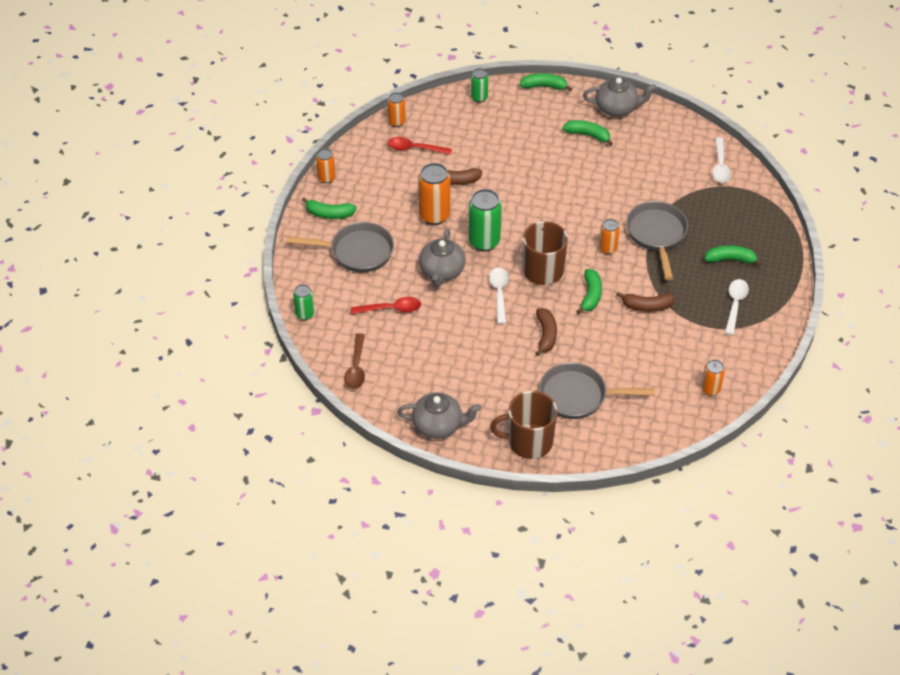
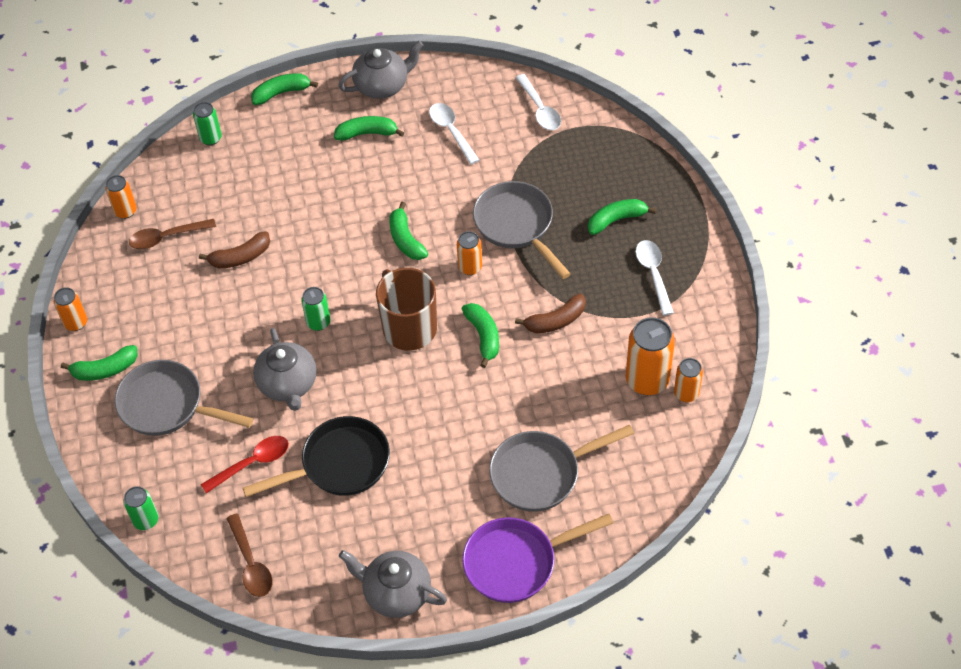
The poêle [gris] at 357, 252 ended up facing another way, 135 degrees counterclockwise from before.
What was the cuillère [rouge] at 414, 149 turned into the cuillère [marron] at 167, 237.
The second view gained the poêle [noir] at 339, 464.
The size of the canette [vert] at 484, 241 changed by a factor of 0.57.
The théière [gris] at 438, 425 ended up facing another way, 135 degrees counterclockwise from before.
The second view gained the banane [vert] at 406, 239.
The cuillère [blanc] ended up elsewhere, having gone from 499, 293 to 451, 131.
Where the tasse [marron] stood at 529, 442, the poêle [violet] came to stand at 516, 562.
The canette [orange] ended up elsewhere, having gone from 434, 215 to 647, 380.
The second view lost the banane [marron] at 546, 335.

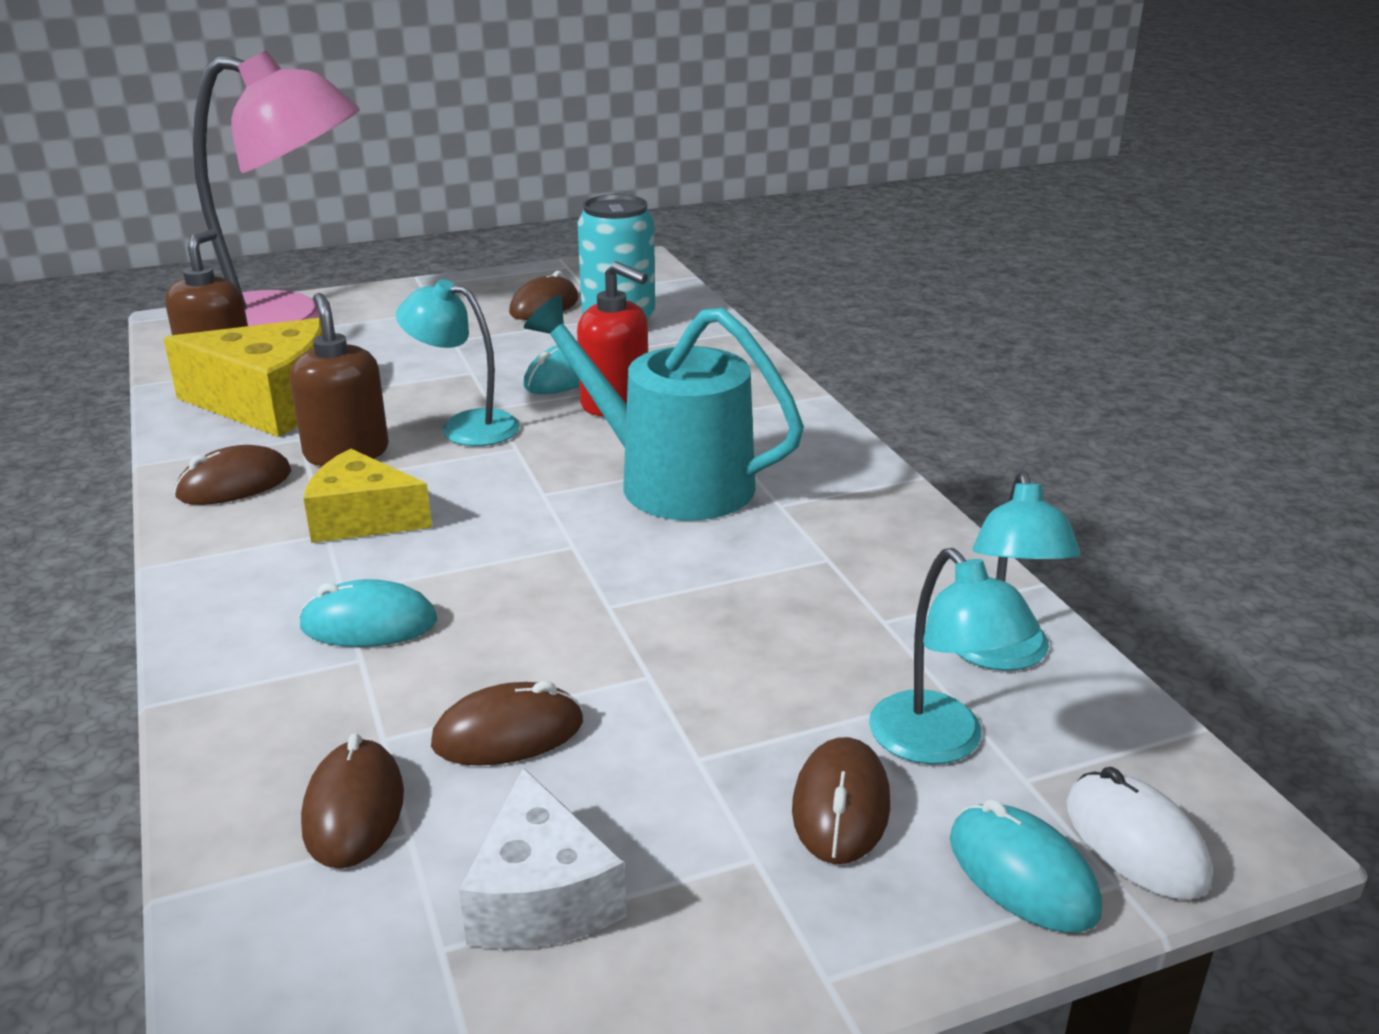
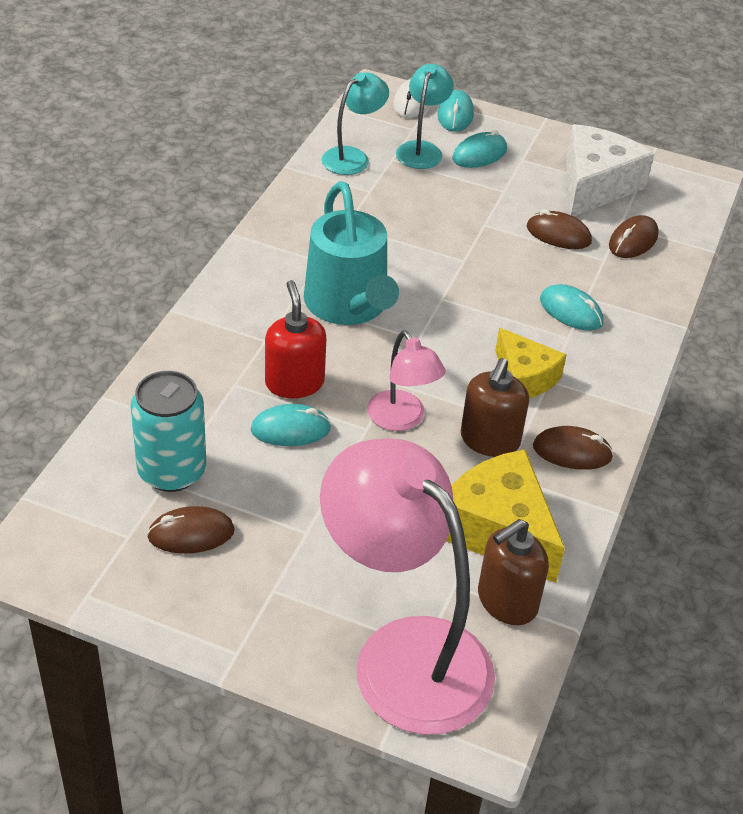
What was the lampe [turquoise] at 465, 426 turned into the lampe [rose] at 401, 419.
What was the souris [marron] at 841, 807 turned into the souris [turquoise] at 479, 154.
The size of the fromage [blanc] at 541, 897 changed by a factor of 1.55.

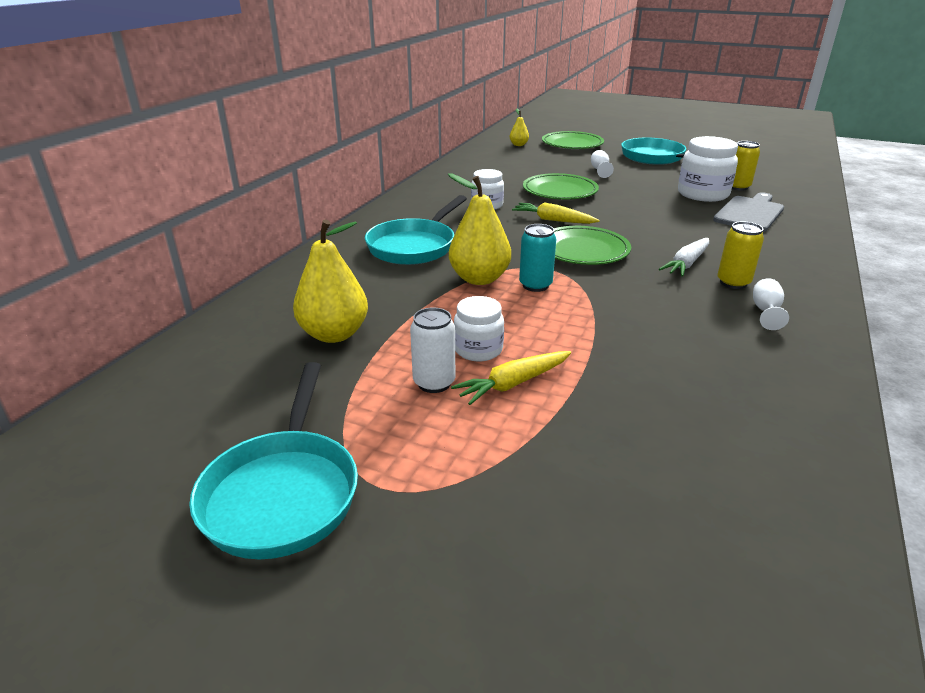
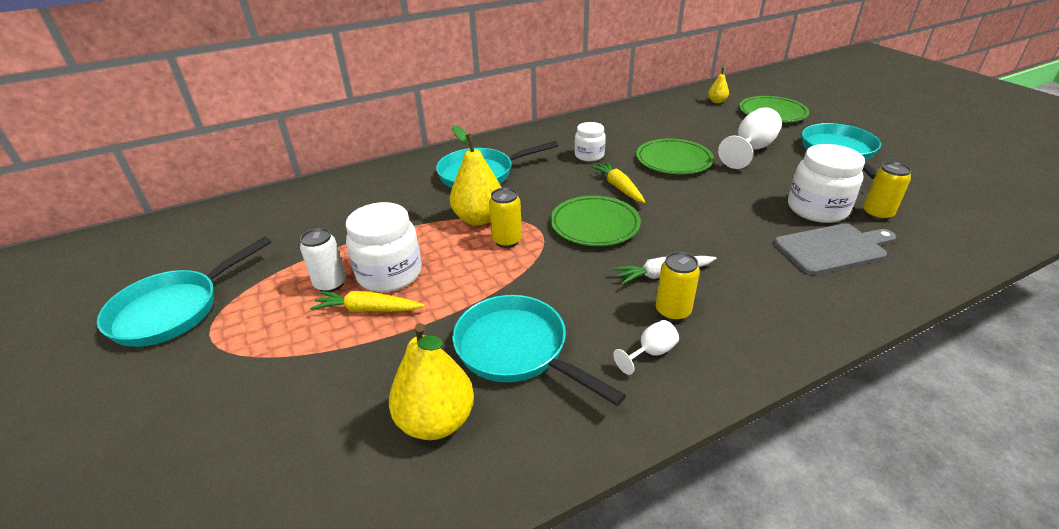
The size of the bocal [blanc] at 478, 349 changed by a factor of 1.64.
The poire [jaune] ended up elsewhere, having gone from 334, 334 to 436, 421.
The second view gained the poêle [turquoise] at 517, 350.
What was the canette [turquoise] at 535, 285 turned into the canette [jaune] at 507, 241.
The size of the verre à pied [blanc] at 600, 170 changed by a factor of 1.93.

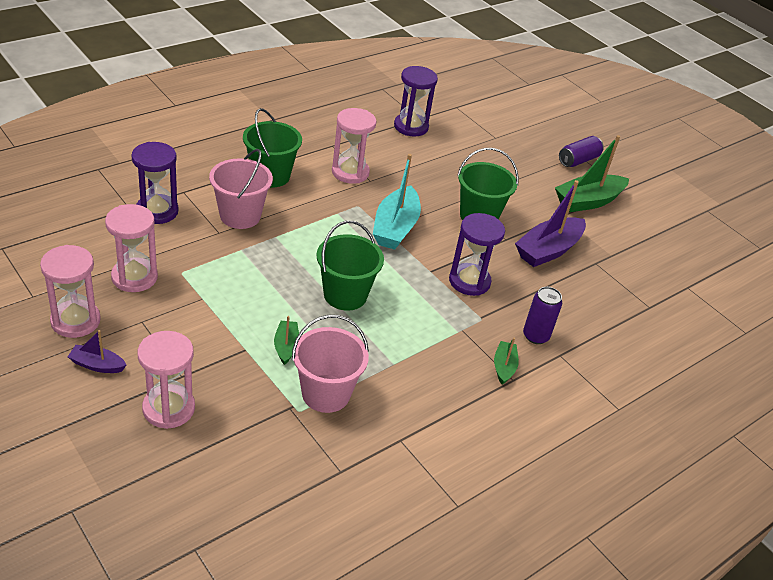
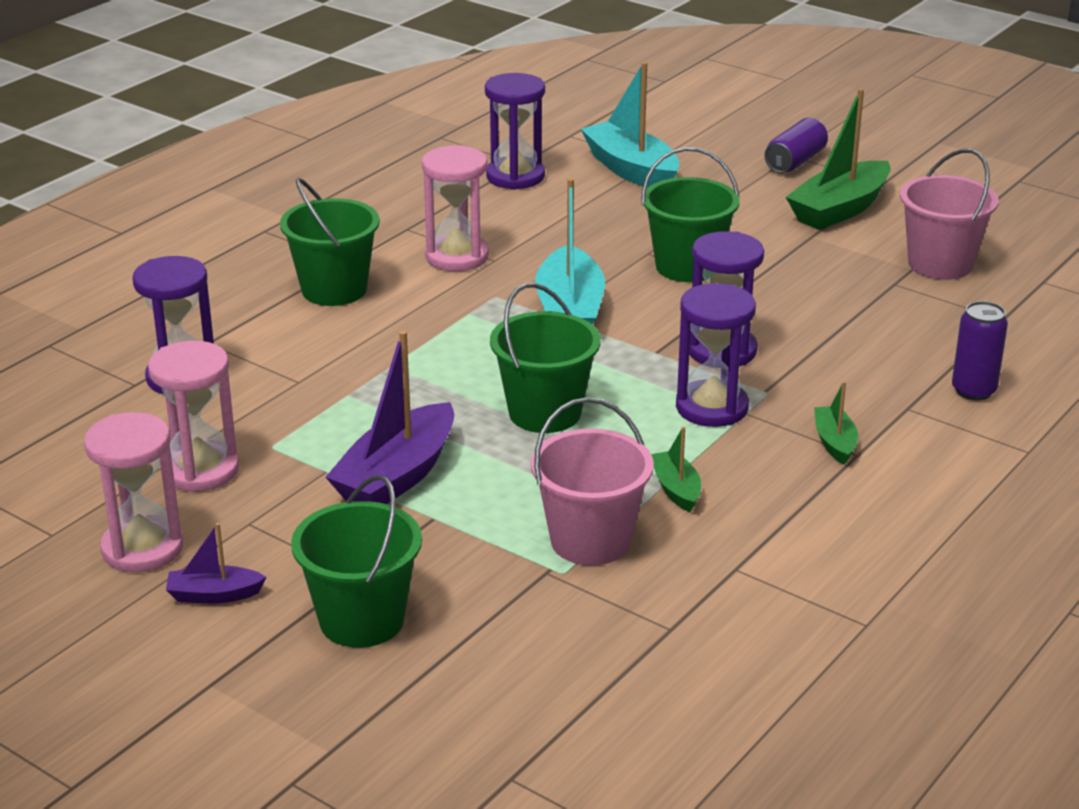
Where the sablier [rose] stood at 169, 408, the seau [vert] came to stand at 362, 620.
The bateau [violet] ended up elsewhere, having gone from 548, 250 to 397, 476.
The second view gained the bateau [turquoise] at 631, 170.
The bateau [vert] ended up elsewhere, having gone from 286, 346 to 676, 489.
The second view gained the sablier [violet] at 712, 407.
The seau [rose] ended up elsewhere, having gone from 240, 216 to 940, 264.
The canette [violet] ended up elsewhere, having gone from 535, 336 to 973, 391.

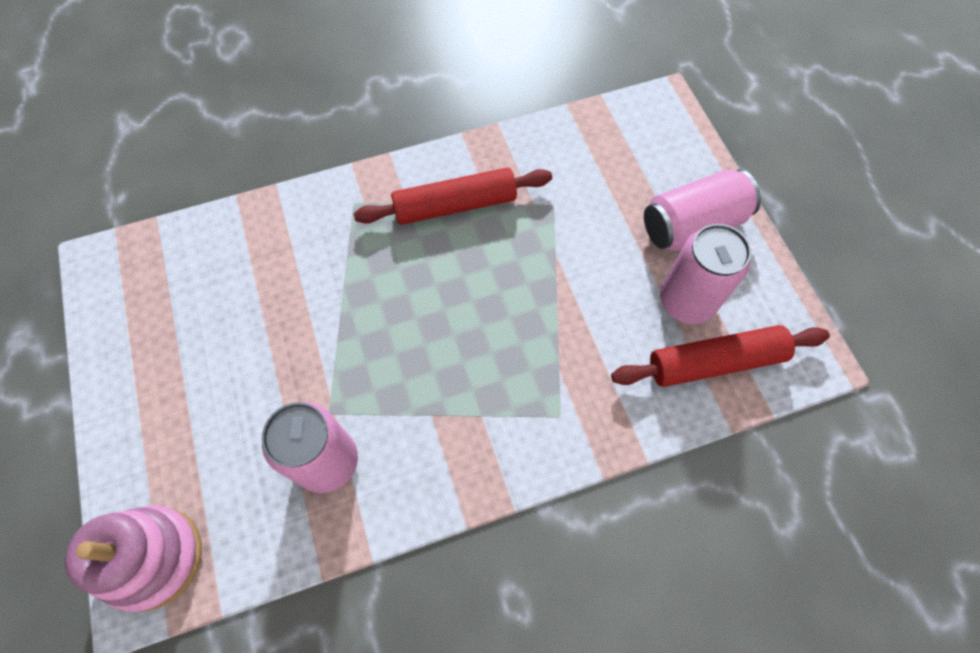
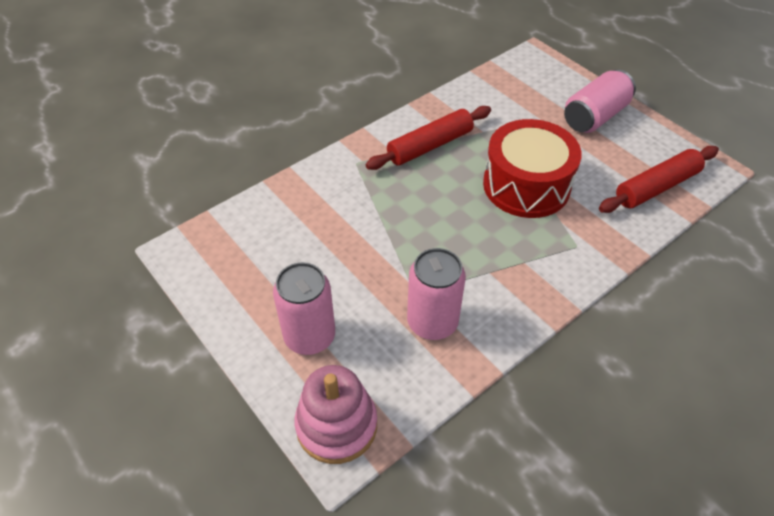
The canette [rose] ended up elsewhere, having gone from 686, 301 to 309, 336.
The second view gained the tambour [rouge] at 526, 185.

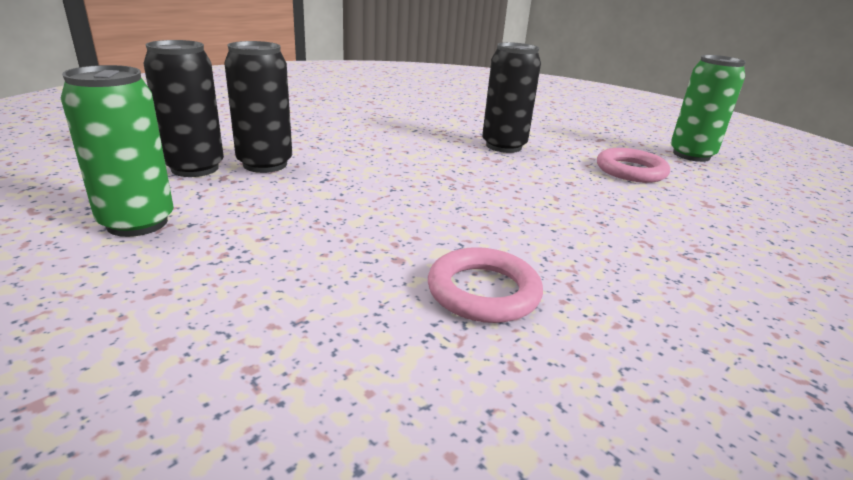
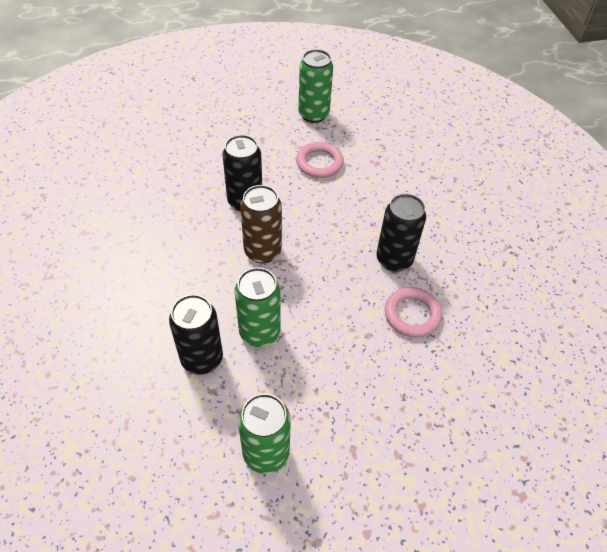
The second view gained the canette [vert] at 259, 332.
The second view gained the canette [marron] at 262, 251.
The canette [noir] ended up elsewhere, having gone from 195, 168 to 394, 260.

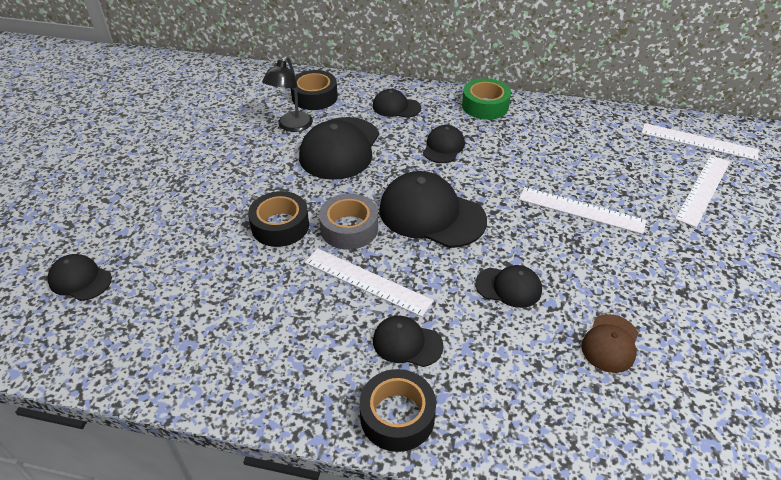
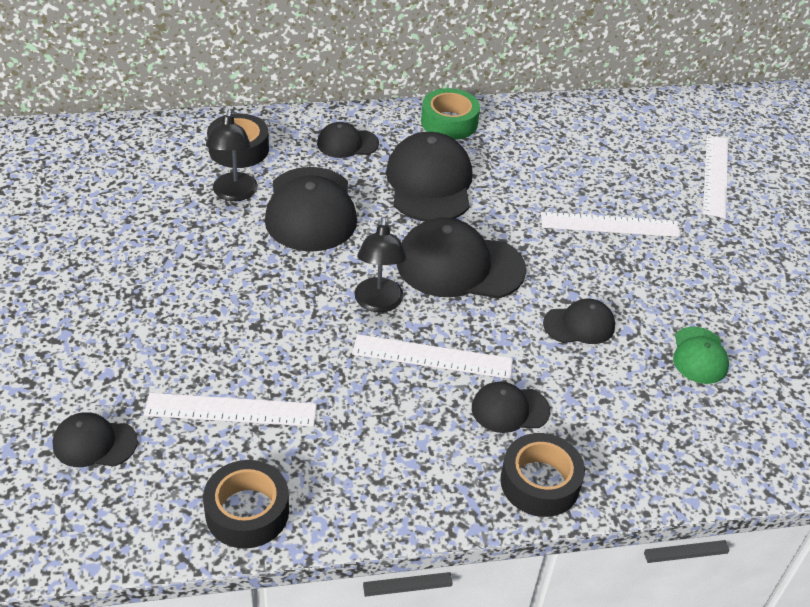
The règle [blanc] ended up elsewhere, having gone from 698, 141 to 231, 410.
The ruban adhésif [noir] ended up elsewhere, having gone from 280, 226 to 247, 512.
Where the ruban adhésif [gris] stood at 349, 228, the lampe [noir] came to stand at 378, 303.
The size of the casquette [noir] at 443, 147 changed by a factor of 1.87.
What was the casquette [marron] at 610, 343 turned into the casquette [vert] at 699, 355.

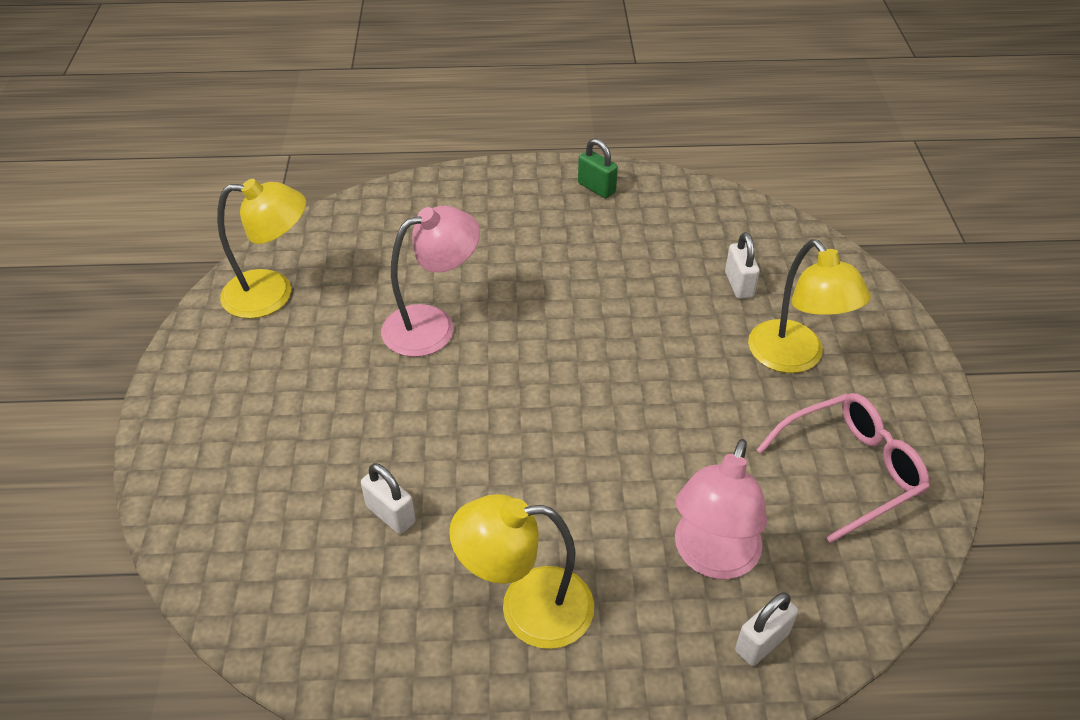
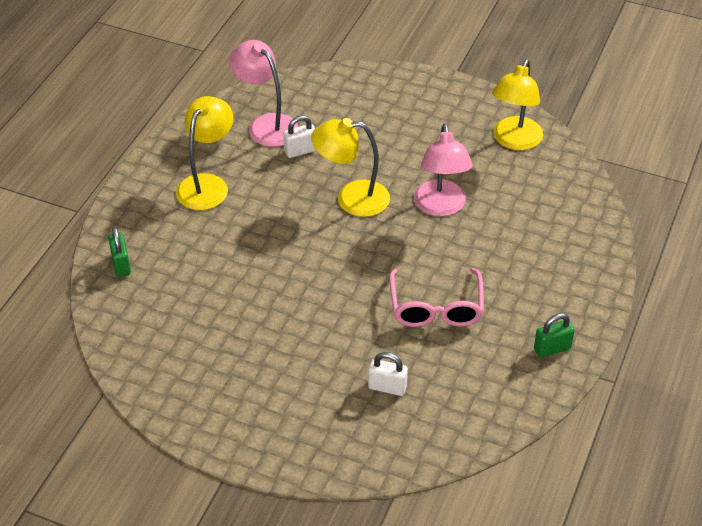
What was the cadenas [blanc] at 761, 642 turned into the cadenas [vert] at 121, 264.
The lampe [rose] ended up elsewhere, having gone from 712, 558 to 266, 124.
The lampe [jaune] ended up elsewhere, having gone from 794, 358 to 351, 198.
The lunettes [rose] ended up elsewhere, having gone from 849, 471 to 436, 307.

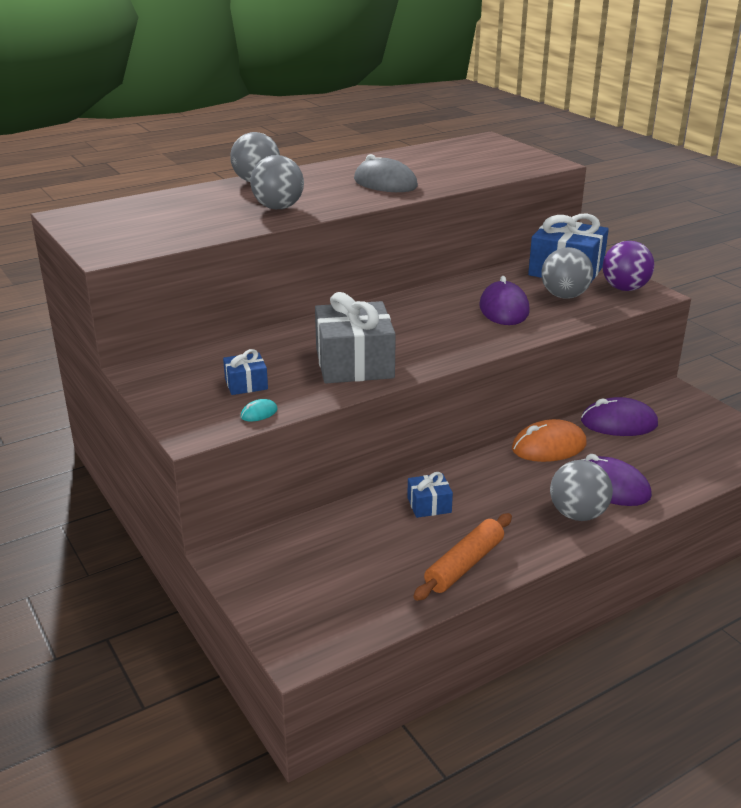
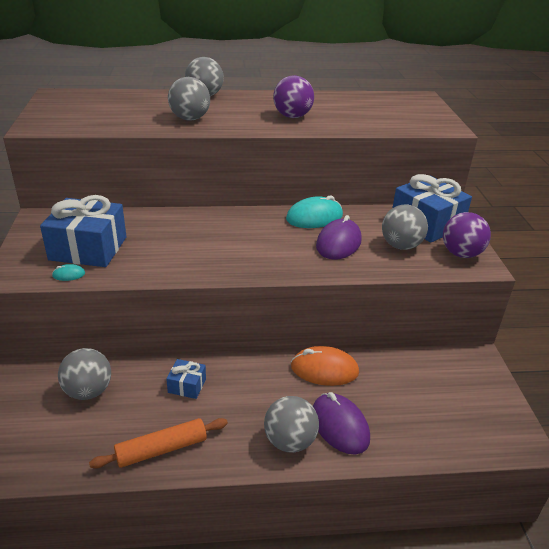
The size of the cadeau [bleu] at 246, 384 changed by a factor of 2.08.
The second view gained the balle [gris] at 88, 391.
Where the souris [gris] stood at 385, 183, the balle [violet] came to stand at 292, 116.
The second view gained the souris [turquoise] at 314, 217.
The second view lost the cadeau [gris] at 354, 363.
The second view lost the souris [violet] at 618, 423.

